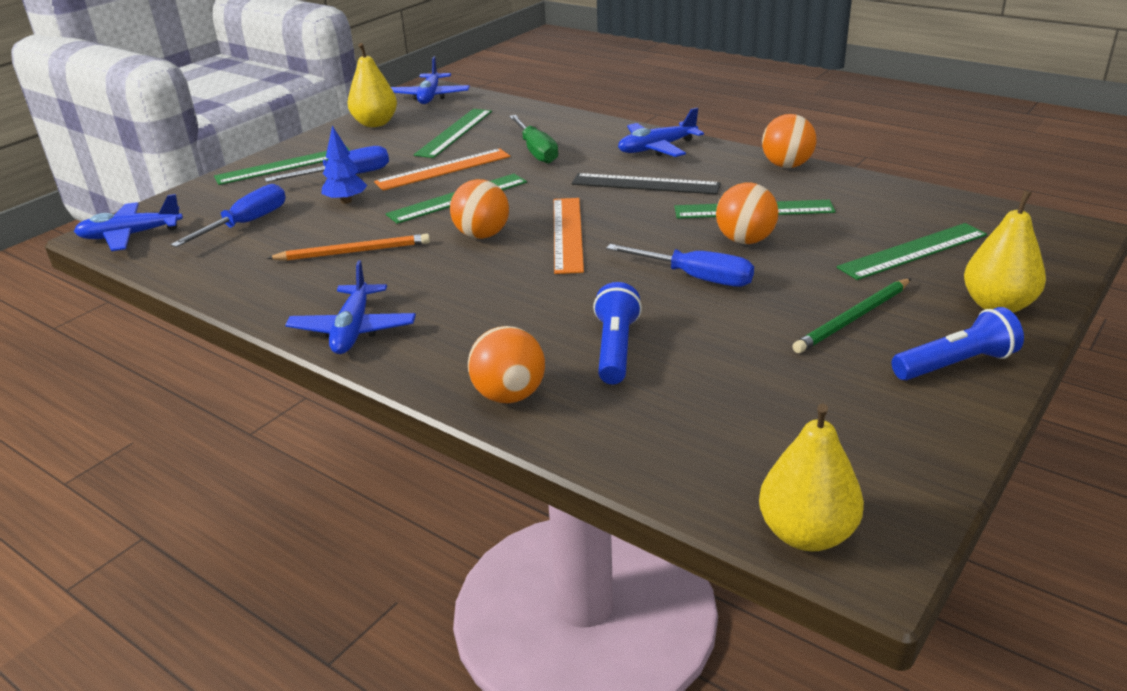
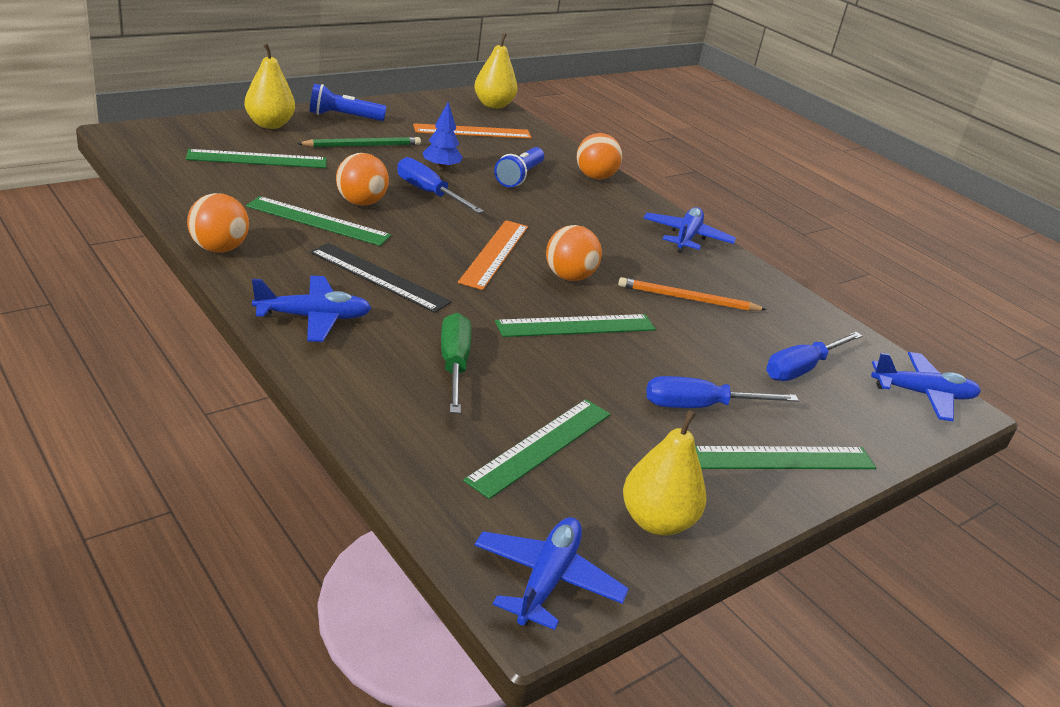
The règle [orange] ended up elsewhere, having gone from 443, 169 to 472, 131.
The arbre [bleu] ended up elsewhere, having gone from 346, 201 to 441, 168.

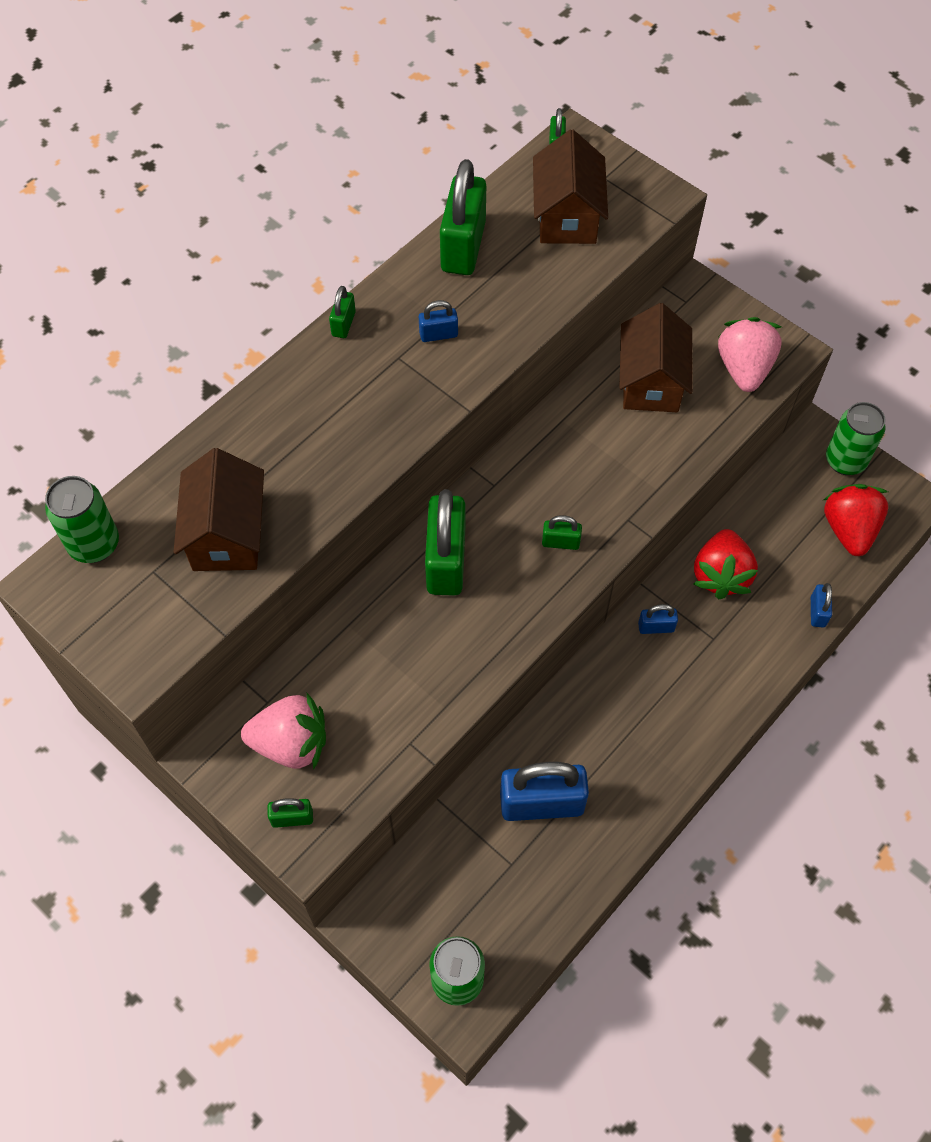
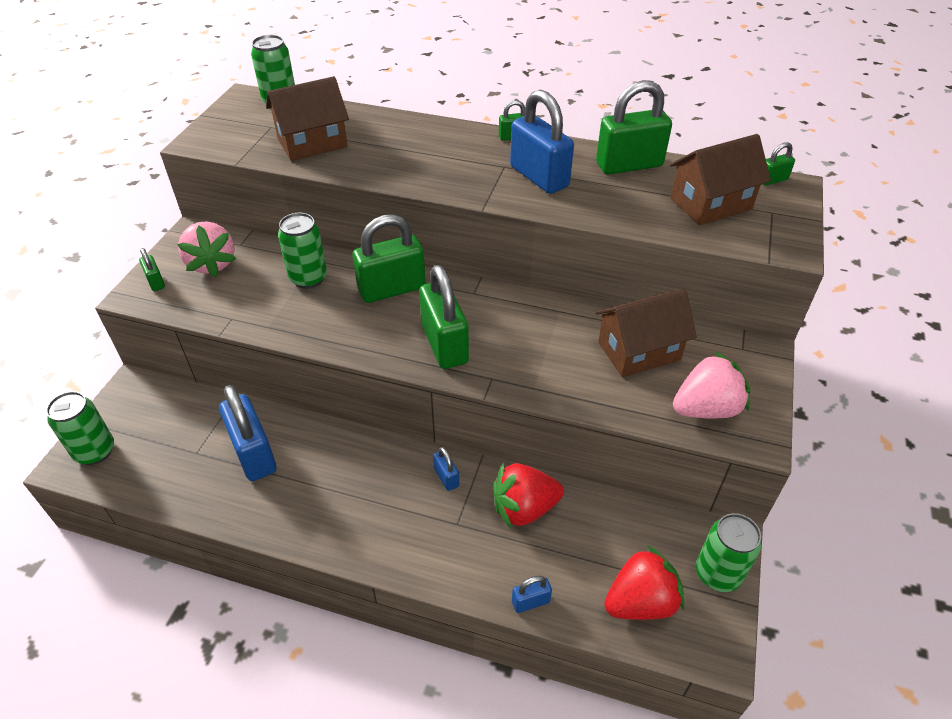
The second view gained the canette [vert] at 308, 278.
The size of the cadenas [vert] at 560, 542 changed by a factor of 2.16.
The size of the cadenas [bleu] at 438, 334 changed by a factor of 2.16.

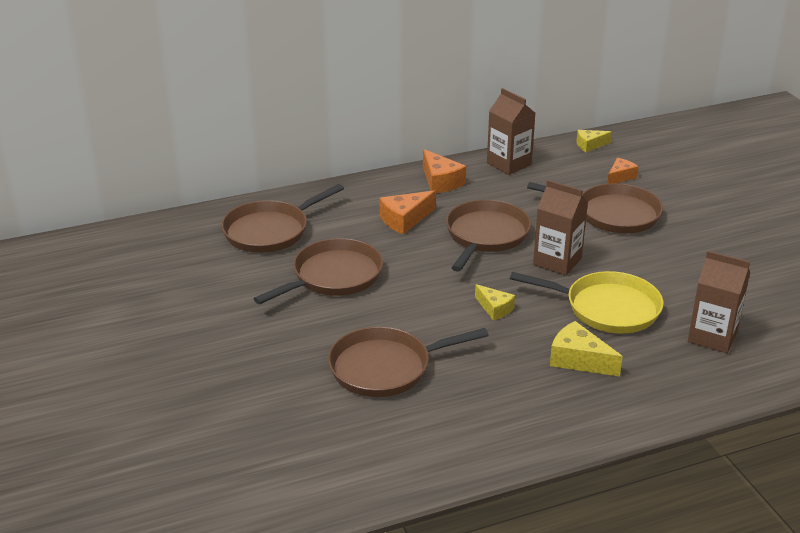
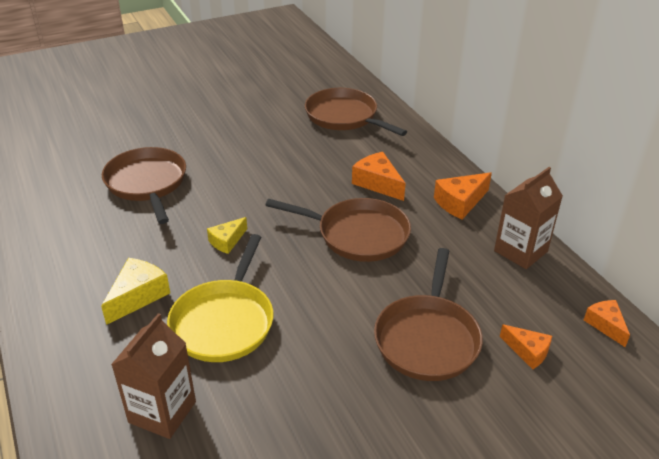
What was the fromage [jaune] at 590, 145 turned into the fromage [orange] at 605, 325.
The second view lost the poêle [marron] at 333, 276.
The second view lost the brique de lait [marron] at 557, 261.

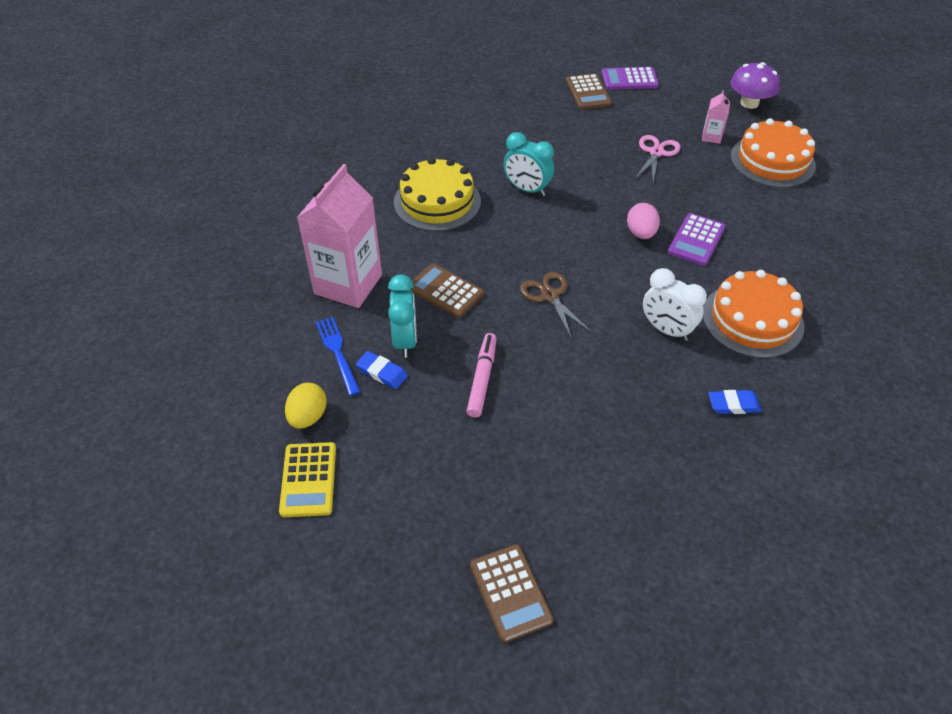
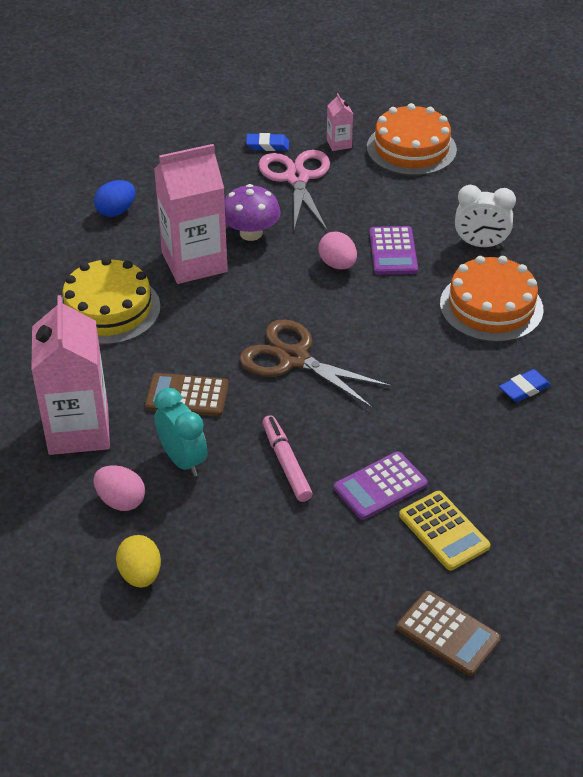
Where the fourchette [bleu] stood at 337, 352, the œuf [rose] came to stand at 121, 501.
The second view gained the œuf [bleu] at 116, 211.
Where the réveil [turquoise] stood at 527, 189, the brique de lait [rose] came to stand at 194, 262.
The champignon [violet] ended up elsewhere, having gone from 749, 103 to 251, 233.
The size of the ciseaux [marron] at 550, 296 changed by a factor of 1.54.
The gomme [bleu] ended up elsewhere, having gone from 382, 372 to 267, 145.
The size of the ciseaux [rose] at 656, 153 changed by a factor of 1.54.
The calculatrice [violet] ended up elsewhere, having gone from 629, 79 to 380, 486.
The calculatrice [jaune] ended up elsewhere, having gone from 308, 480 to 444, 531.
The réveil [blanc] ended up elsewhere, having gone from 666, 330 to 480, 245.
The second view lost the calculatrice [marron] at 588, 92.

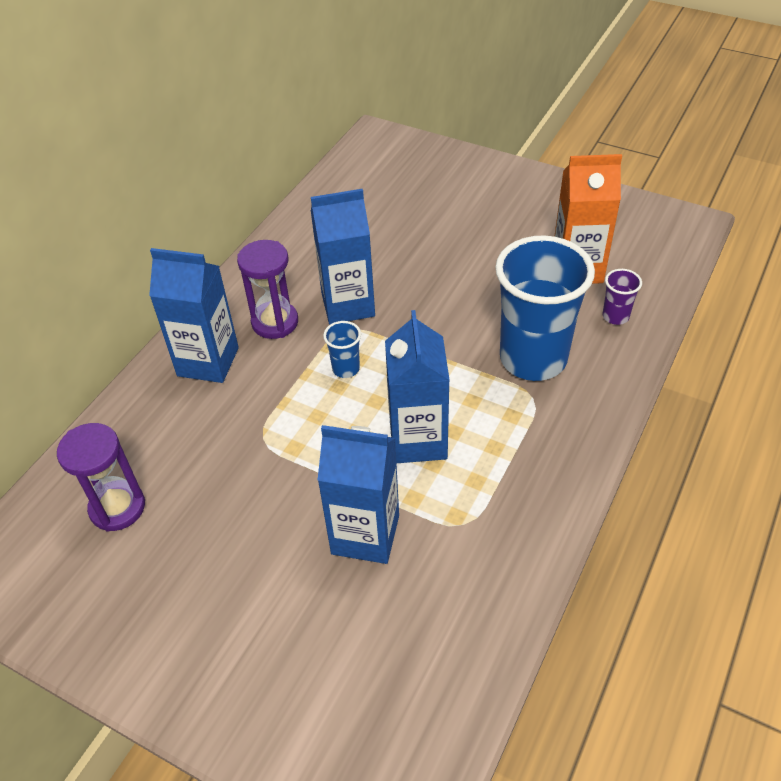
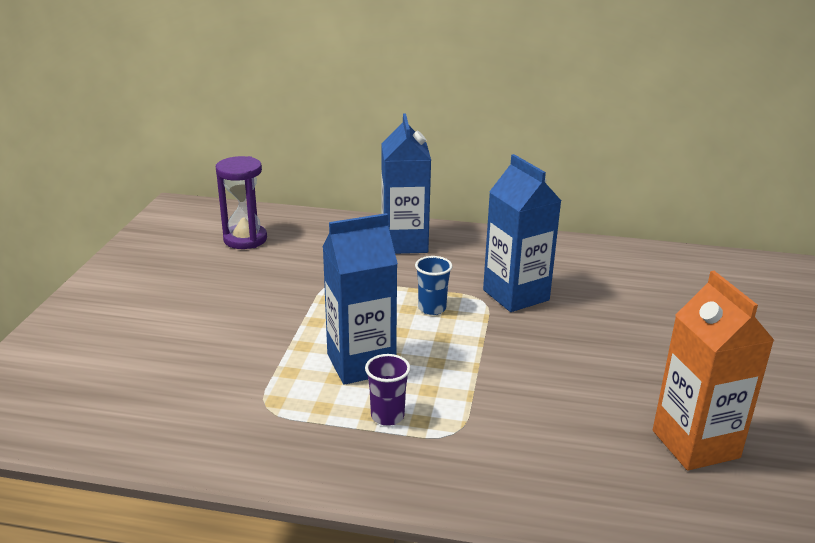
The gobelet [violet] ended up elsewhere, having gone from 615, 316 to 387, 416.
The second view lost the sablier [violet] at 275, 322.
The second view lost the brique de lait [bleu] at 365, 534.
The second view lost the gobelet [bleu] at 533, 359.

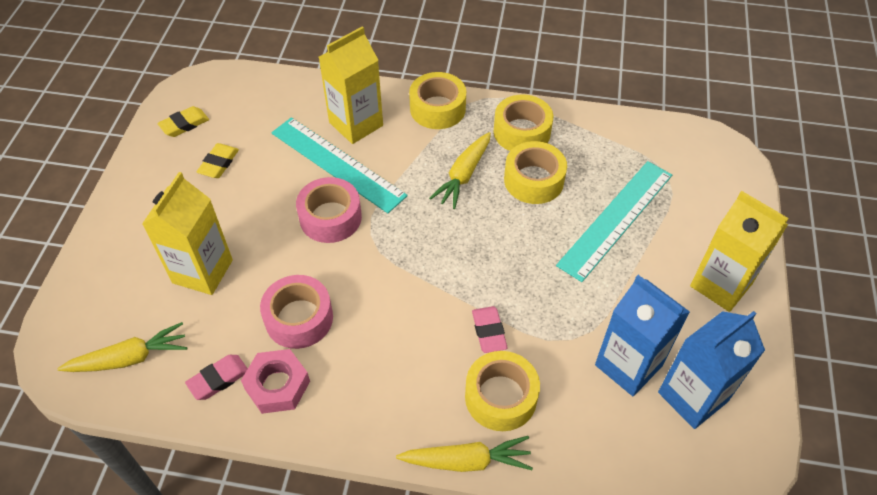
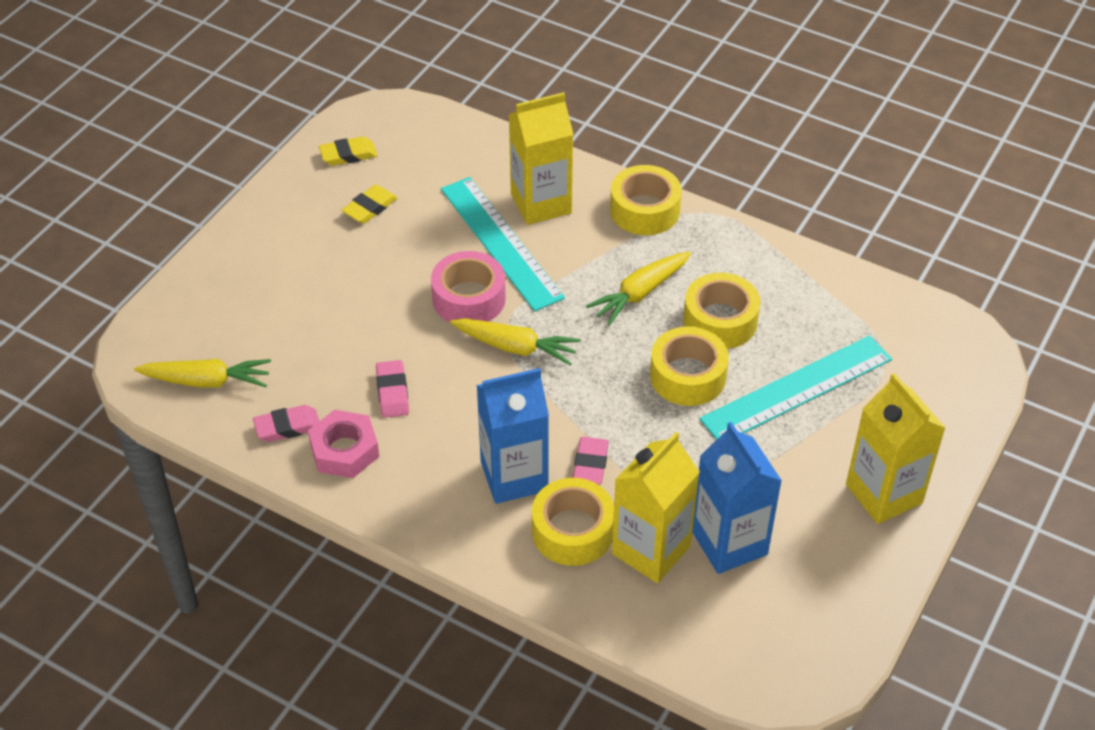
Where the ruban adhésif [rose] stood at 299, 318, the gomme [rose] came to stand at 392, 392.
The carotte [jaune] ended up elsewhere, having gone from 467, 461 to 516, 347.
The brique de lait [bleu] ended up elsewhere, having gone from 692, 397 to 514, 476.
The brique de lait [jaune] ended up elsewhere, having gone from 202, 271 to 651, 550.
The ruban adhésif [jaune] ended up elsewhere, having gone from 522, 132 to 687, 376.

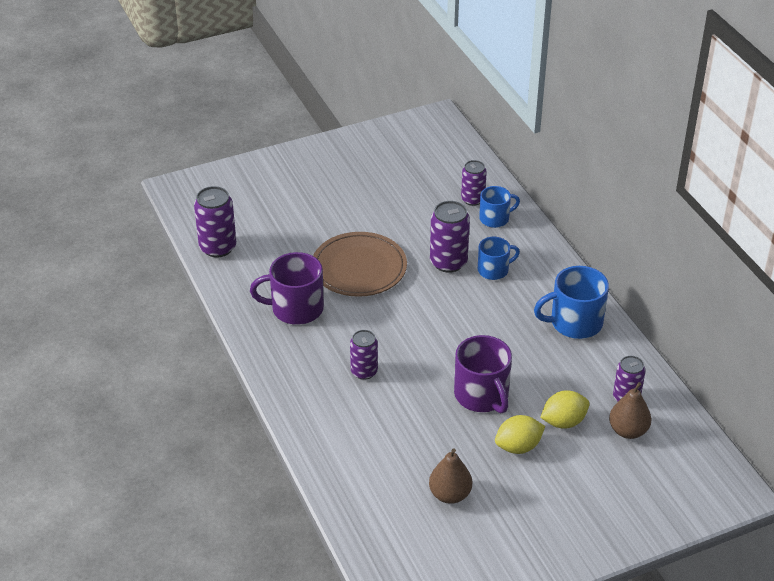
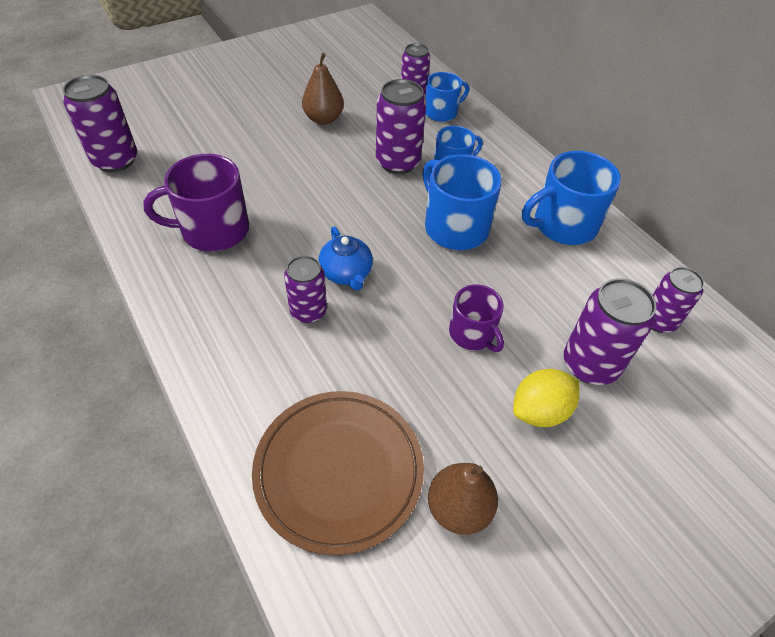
The assiette [marron] ended up elsewhere, having gone from 359, 268 to 339, 471.
The poire [marron] ended up elsewhere, having gone from 628, 431 to 323, 119.
The second view gained the théière [bleu] at 346, 273.
The second view gained the tasse [bleu] at 455, 227.
The size of the tasse [violet] at 482, 395 changed by a factor of 0.62.
Where the citron [jaune] stood at 563, 422, the canette [violet] came to stand at 590, 364.

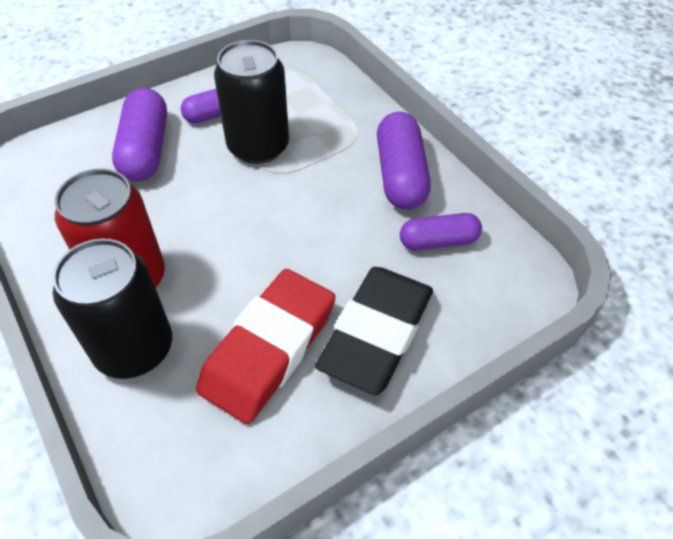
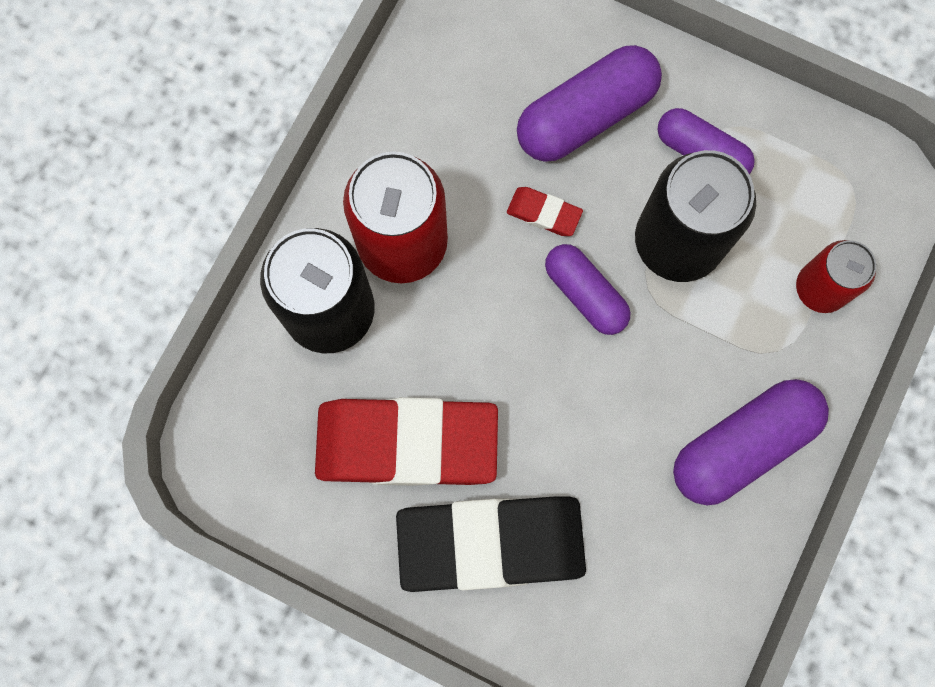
The second view gained the gomme [rouge] at 544, 213.
The gélule [violet] ended up elsewhere, having gone from 438, 241 to 585, 294.
The second view gained the canette [rouge] at 820, 288.

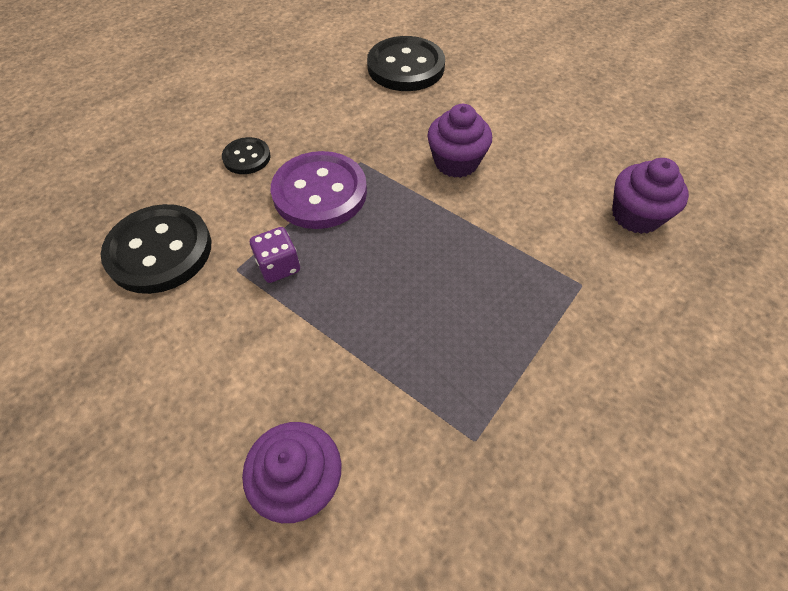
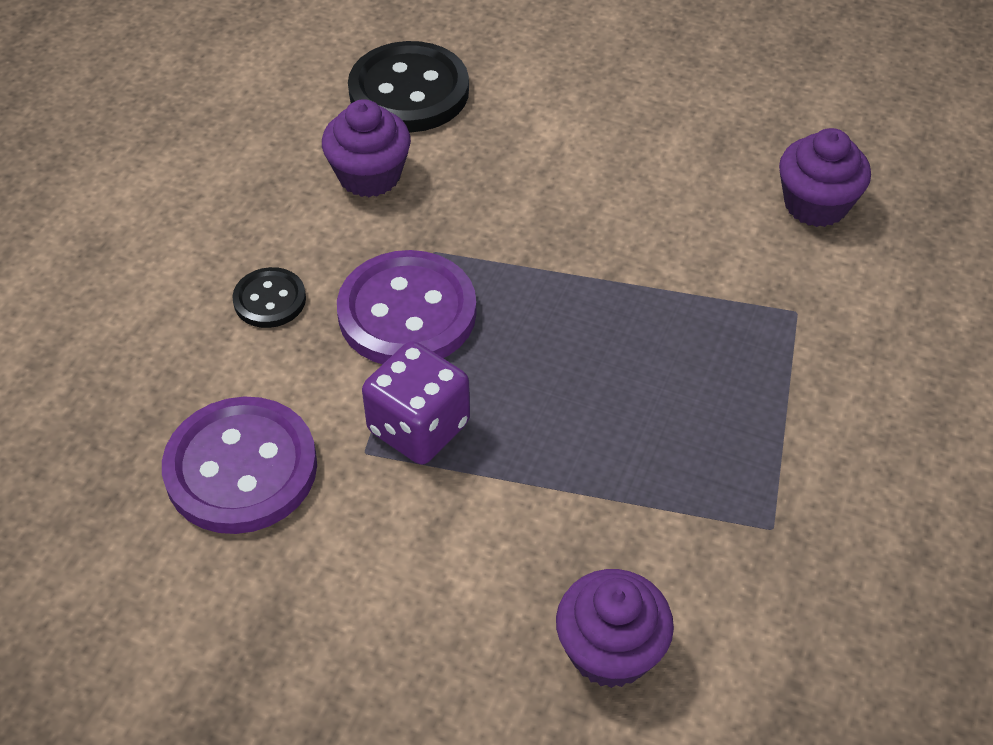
What was the bouton [noir] at 159, 251 turned into the bouton [violet] at 241, 468.
The muffin [violet] ended up elsewhere, having gone from 456, 162 to 369, 175.
The size of the dé [violet] at 279, 266 changed by a factor of 1.52.

